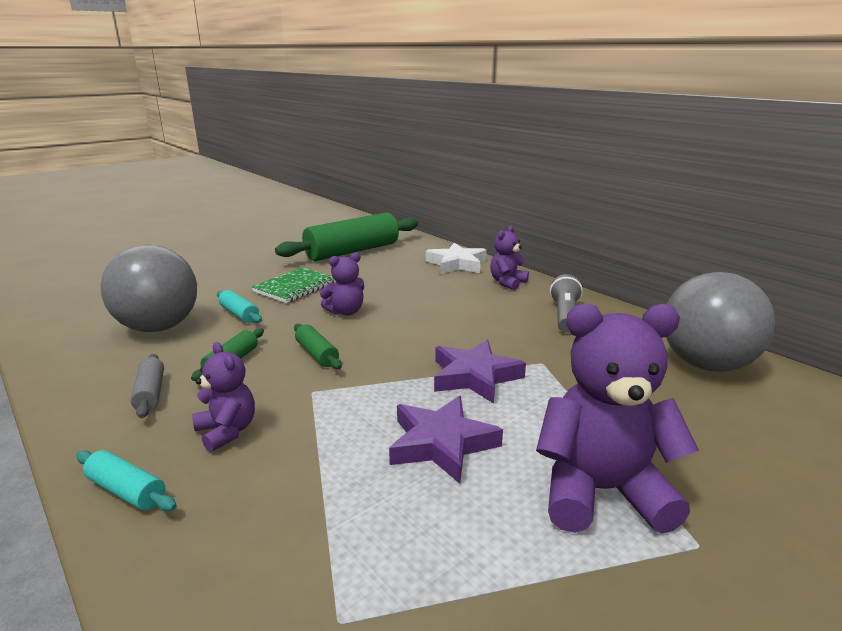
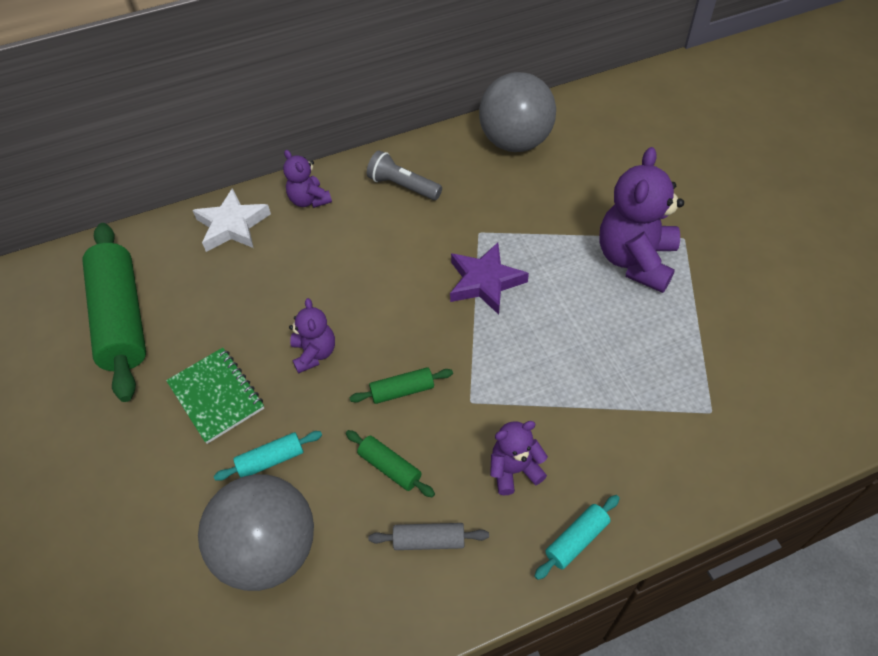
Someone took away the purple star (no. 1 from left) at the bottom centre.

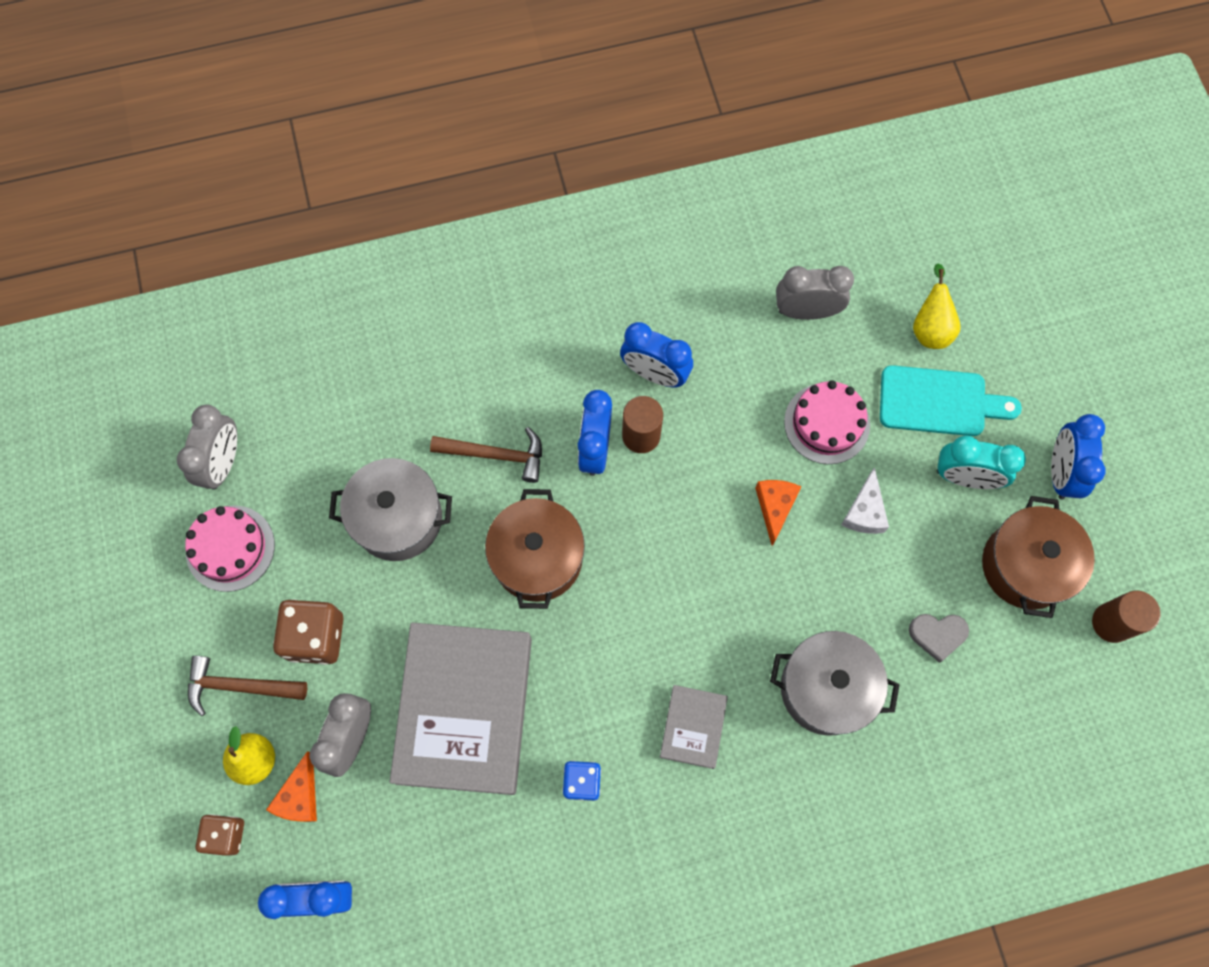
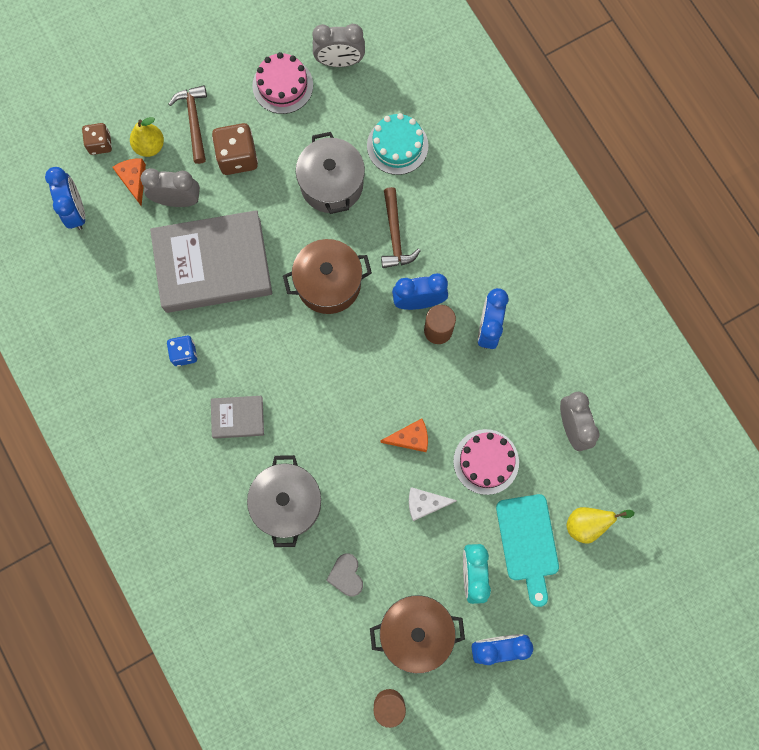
Someone rotated the orange cheese (no. 1 from left) at the bottom left by 75 degrees clockwise.
Someone put down the turquoise cake at the top centre.

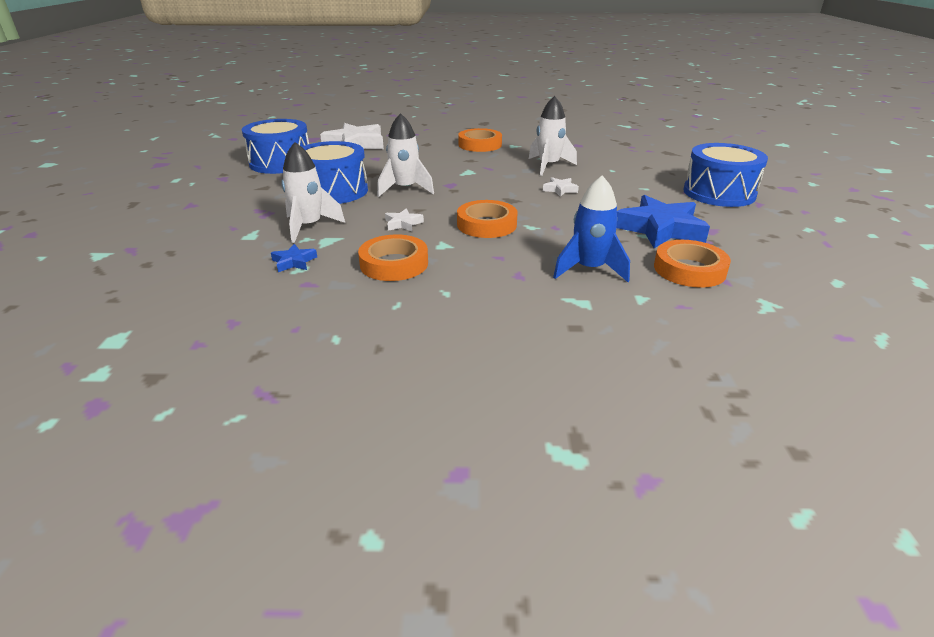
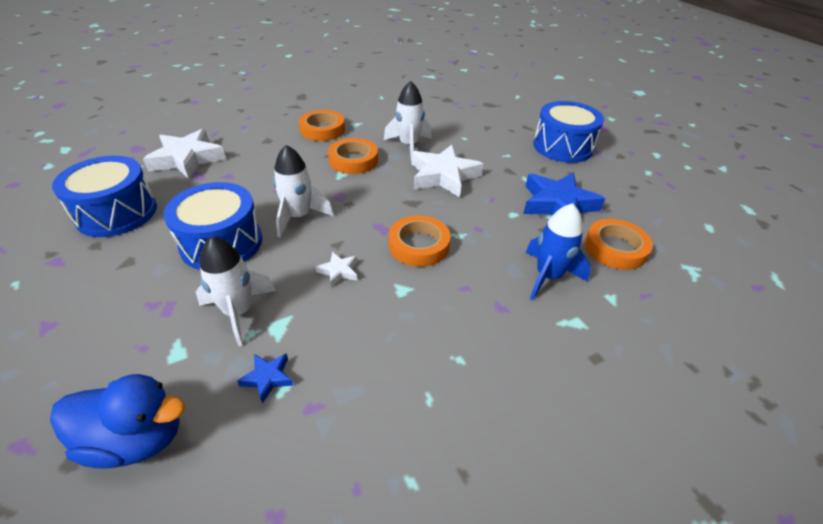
Someone scaled the white star (no. 3 from left) at the top centre by 2.20.
Someone carried the orange tape (no. 1 from left in the first image) from the centre to the top centre.
Someone put down the blue duck at the bottom left.

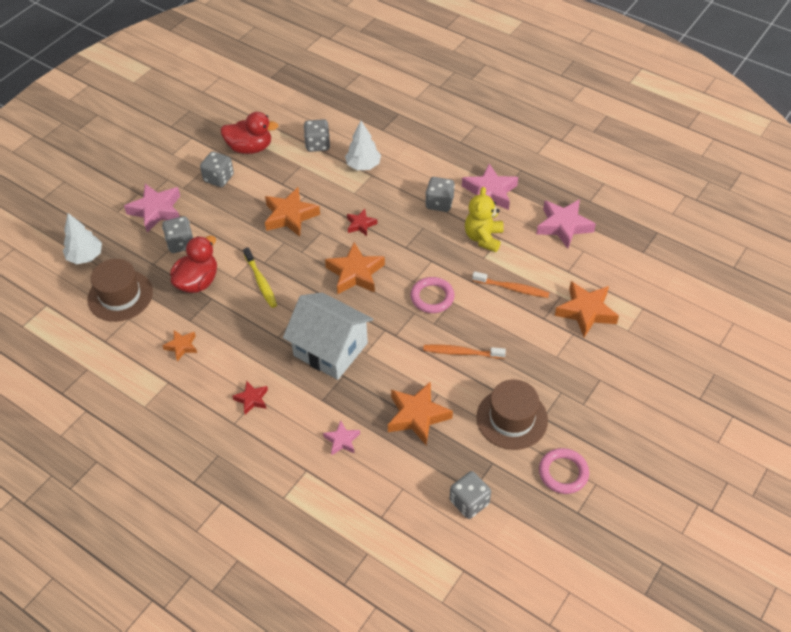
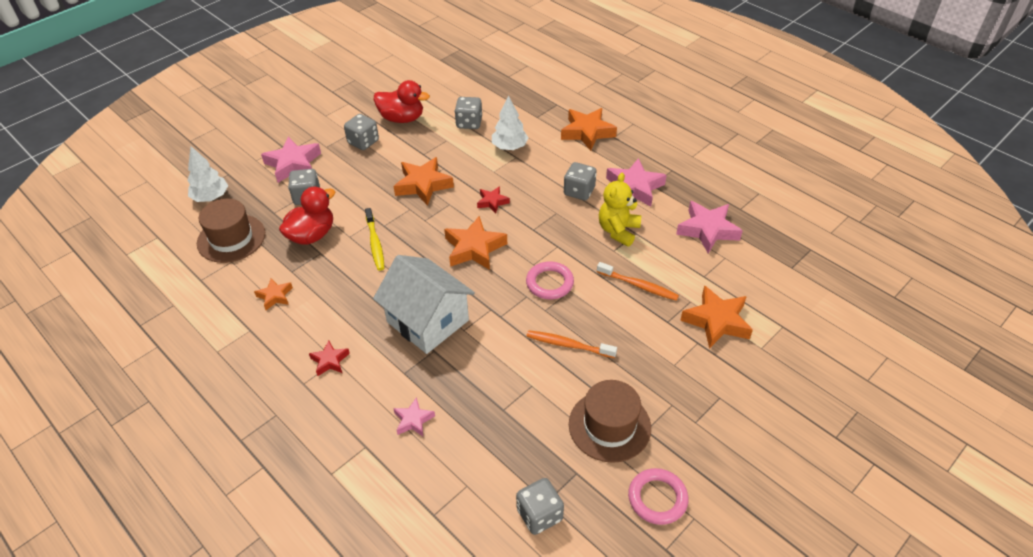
Someone carried the orange star (no. 4 from left) from the centre to the top centre.

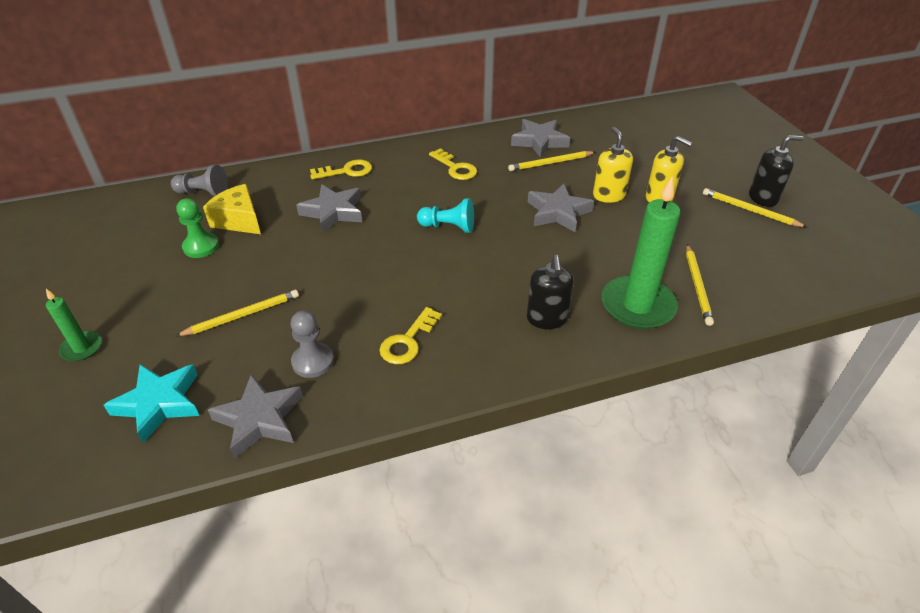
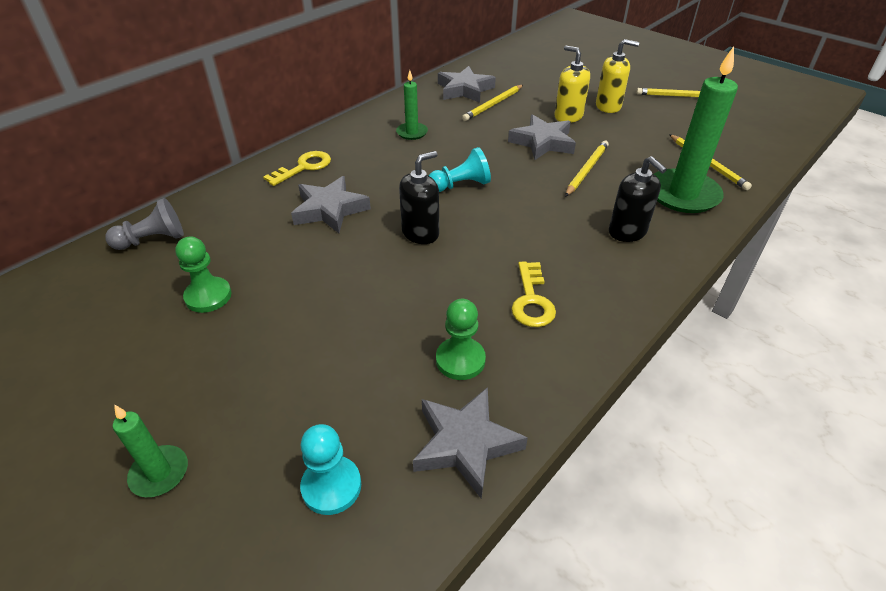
Someone carried the black soap dispenser (no. 2 from left in the first image) from the top right to the centre.
Someone swapped the yellow key (no. 3 from left) at the top centre for the green candle (no. 2 from left) at the top centre.
Someone took away the yellow cheese at the middle left.
Someone carried the yellow pencil (no. 1 from left in the first image) from the middle left to the top centre.
Someone repainted the grey pawn (no. 2 from left) at the centre, which became the green pawn (no. 2 from left) at the centre.
Someone swapped the turquoise star at the middle left for the turquoise pawn (no. 1 from left) at the bottom centre.

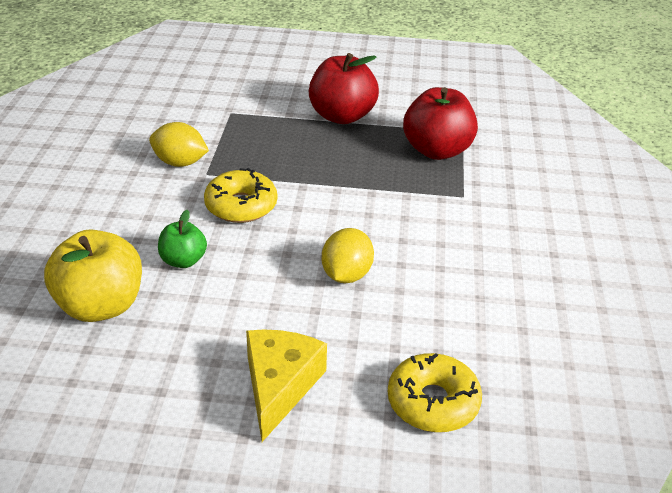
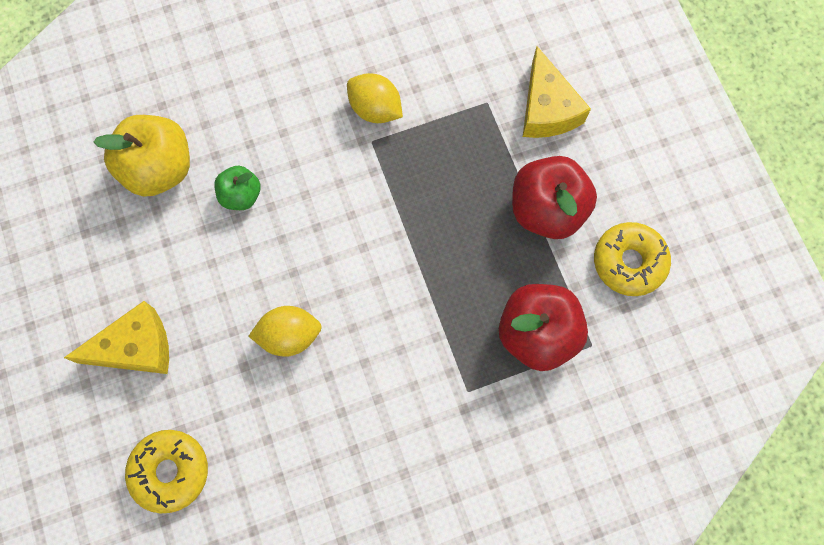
Someone rotated the yellow lemon (no. 1 from left in the first image) at the top left by 45 degrees counterclockwise.
Someone carried the yellow donut (no. 1 from left in the first image) from the centre to the middle right.
Someone put down the yellow cheese (no. 2 from left) at the top right.

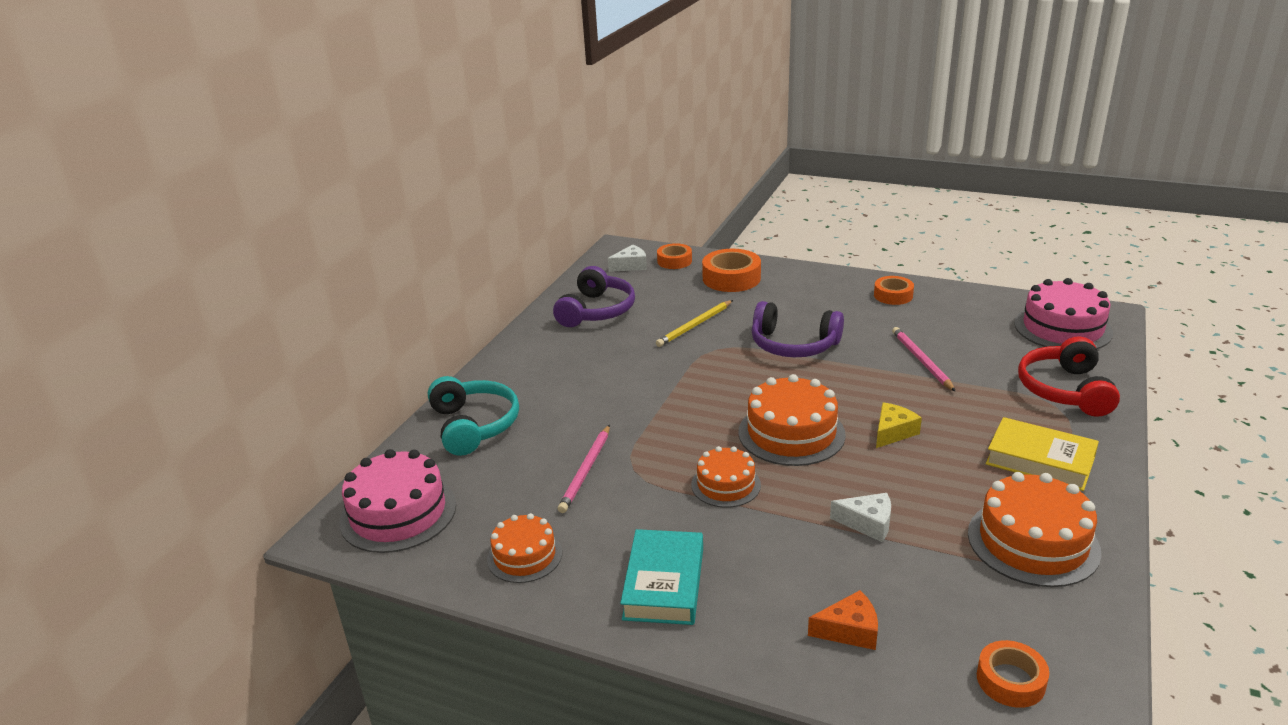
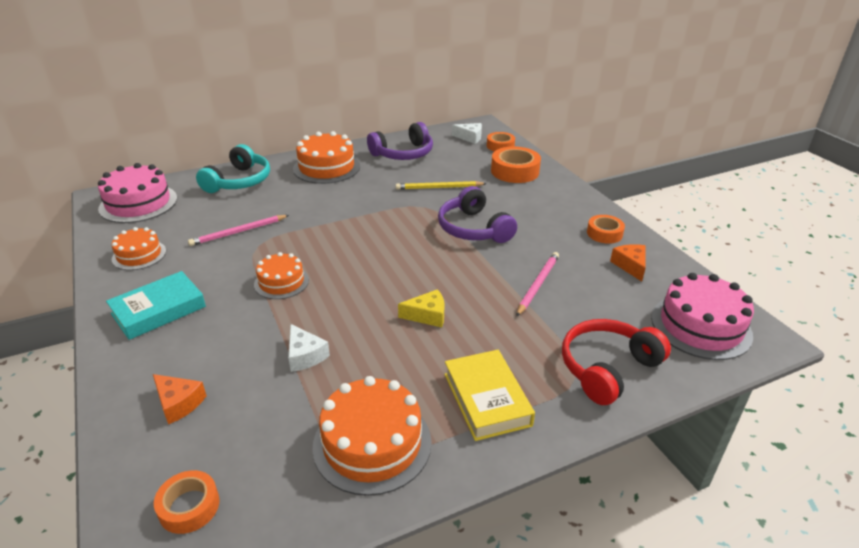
Someone carried the orange cake (no. 3 from left) from the centre to the top centre.
Someone put down the orange cheese (no. 2 from left) at the middle right.

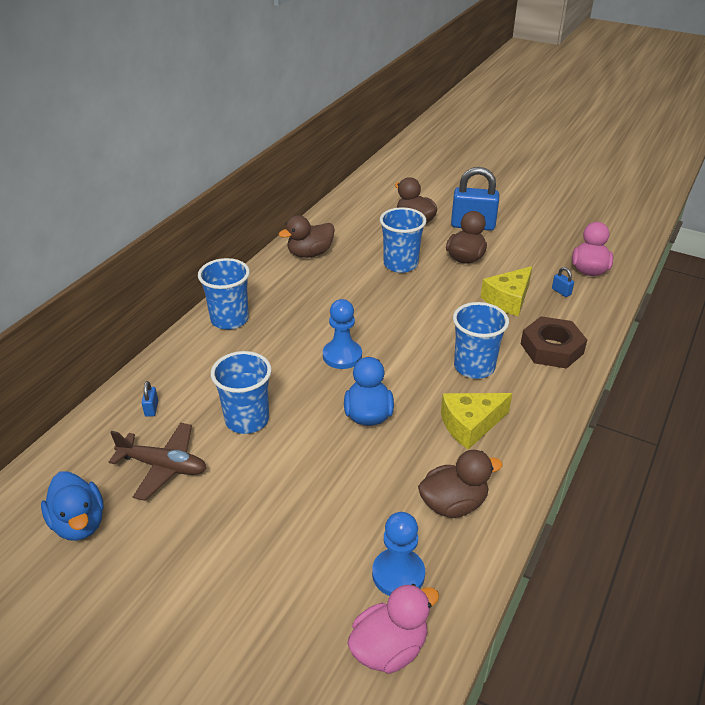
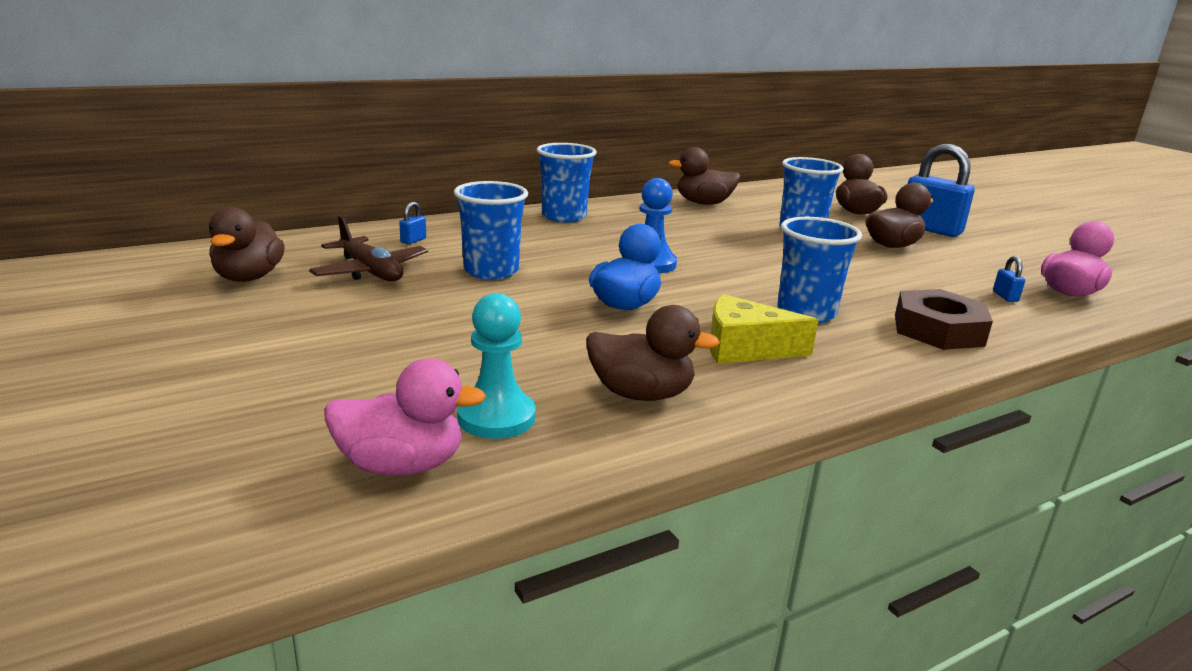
Someone took away the yellow cheese (no. 2 from left) at the middle right.
Someone repainted the blue duck (no. 1 from left) at the bottom left, which became the brown duck (no. 1 from left) at the middle left.
Someone repainted the blue pawn (no. 2 from left) at the bottom centre, which became the turquoise pawn at the centre.

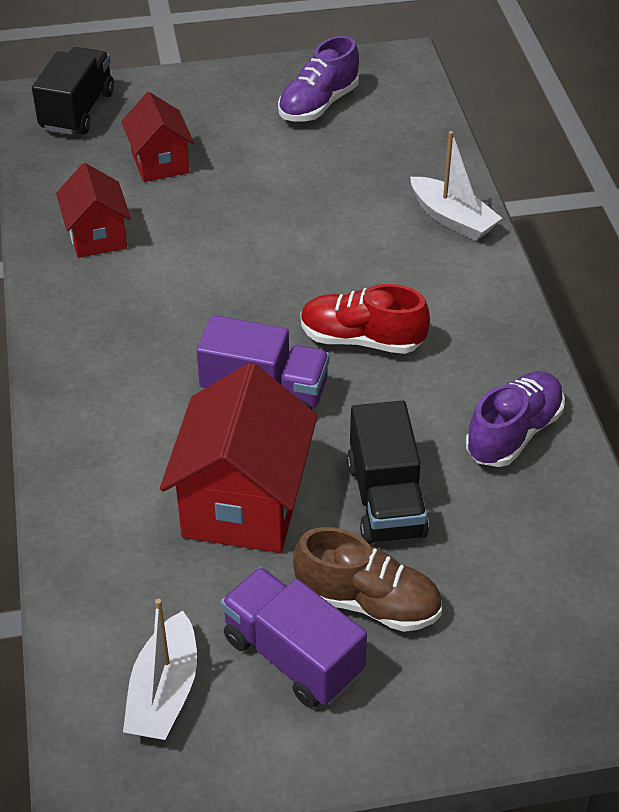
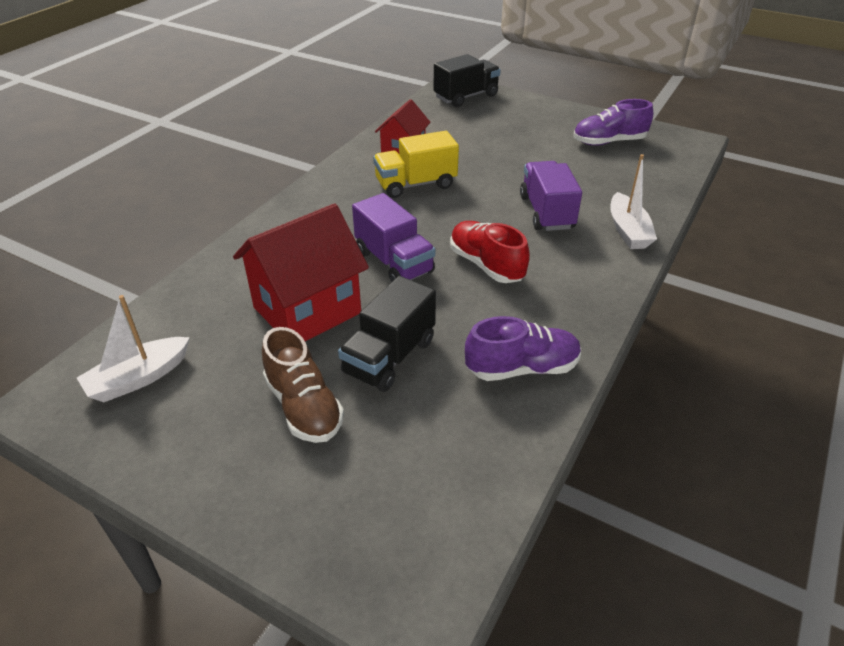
Someone took away the red house (no. 2 from left) at the top left.
Someone carried the purple truck (no. 2 from left) from the bottom centre to the top centre.
Someone put down the yellow truck at the top centre.

